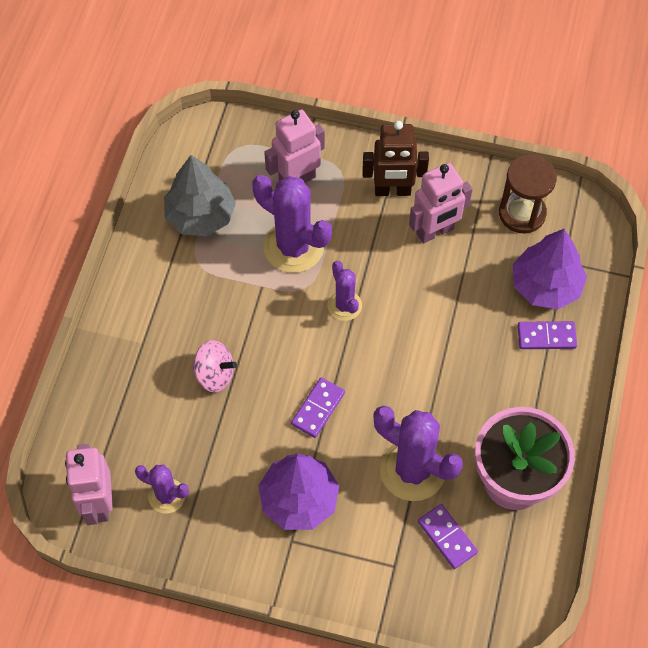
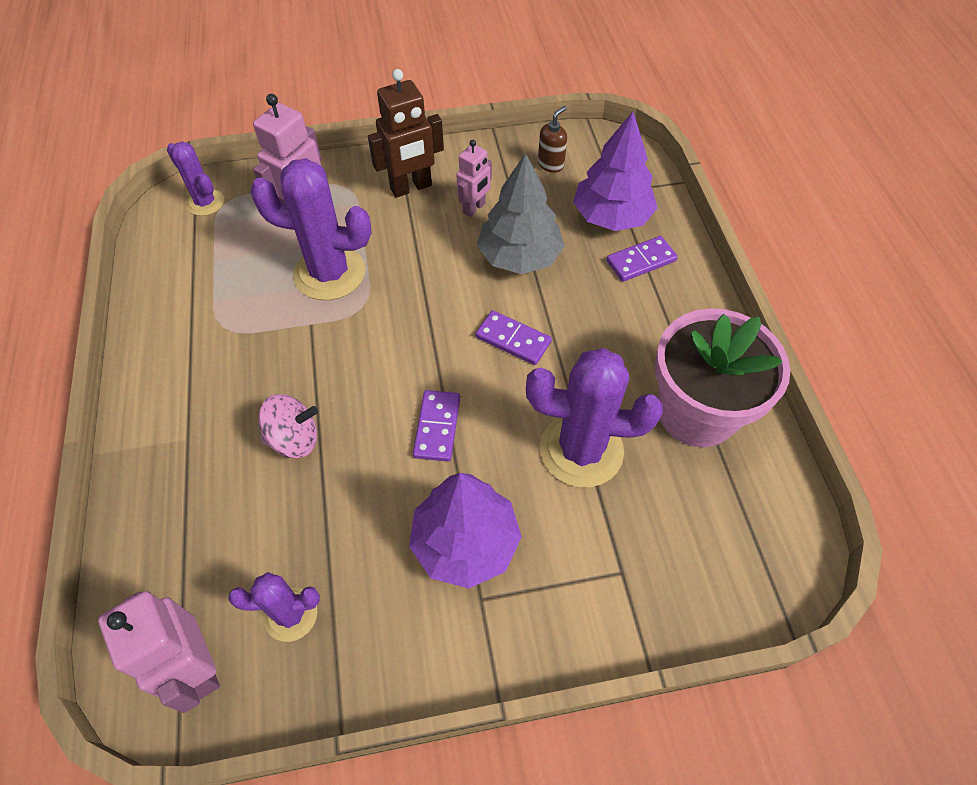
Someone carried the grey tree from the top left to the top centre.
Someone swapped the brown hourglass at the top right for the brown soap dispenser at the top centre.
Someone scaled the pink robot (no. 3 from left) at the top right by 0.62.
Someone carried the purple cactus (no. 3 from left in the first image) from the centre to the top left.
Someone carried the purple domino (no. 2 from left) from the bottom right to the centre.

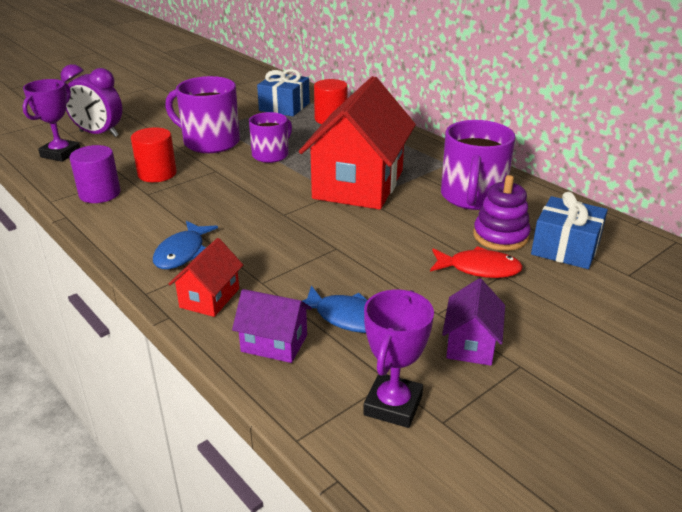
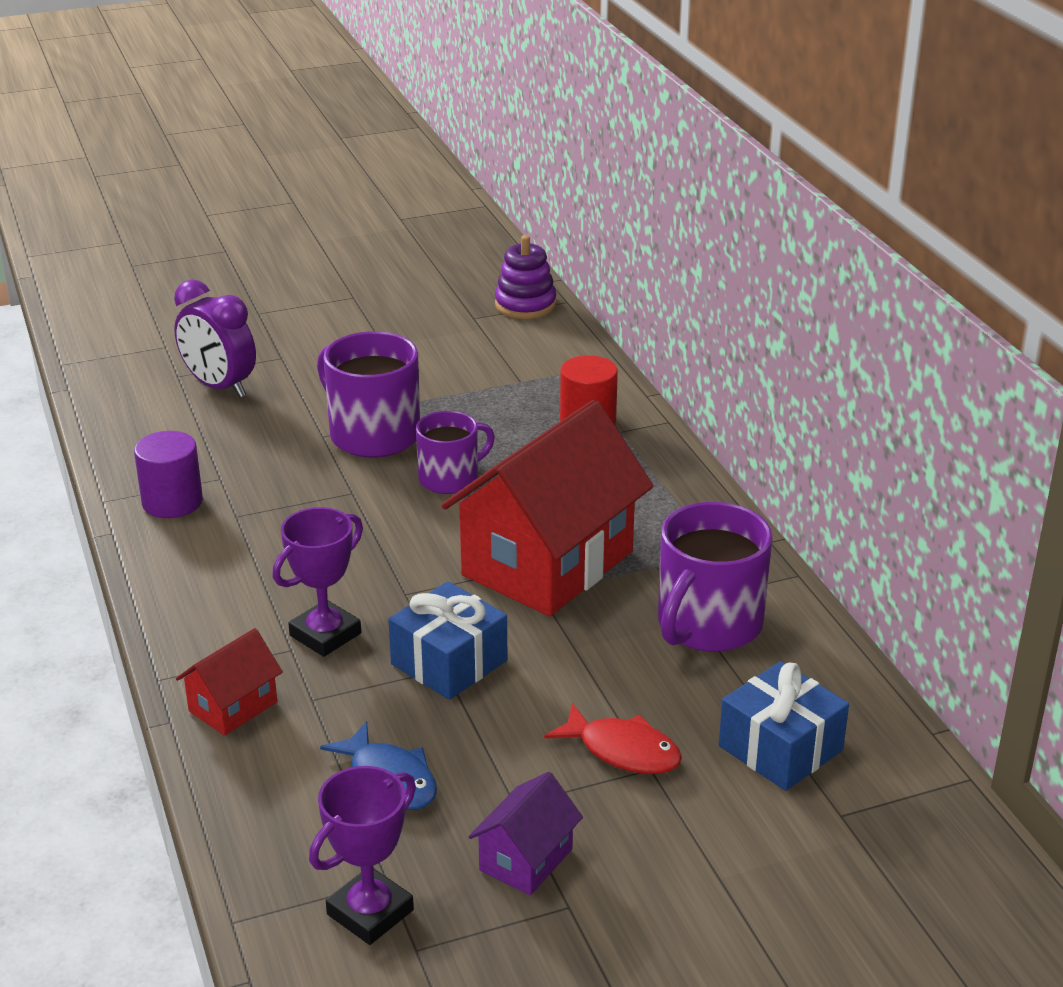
Someone carried the blue gift (no. 1 from left) from the top centre to the centre.
Someone carried the purple trophy (no. 1 from left) from the top left to the middle left.
Someone took away the red cylinder (no. 1 from left) at the top left.
Someone carried the purple stacking toy from the middle right to the top centre.
Someone took away the blue fish (no. 1 from left) at the middle left.
Someone took away the purple house (no. 1 from left) at the centre.

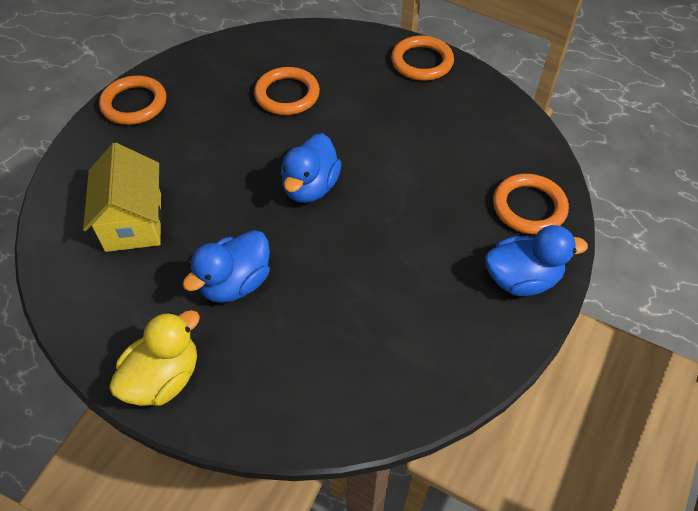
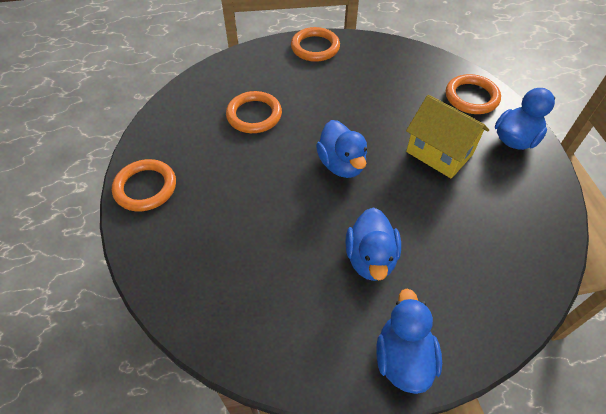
Someone carried the yellow house from the middle left to the top right.
Someone repainted the yellow duck at the bottom left, which became the blue duck (no. 3 from left) at the bottom right.

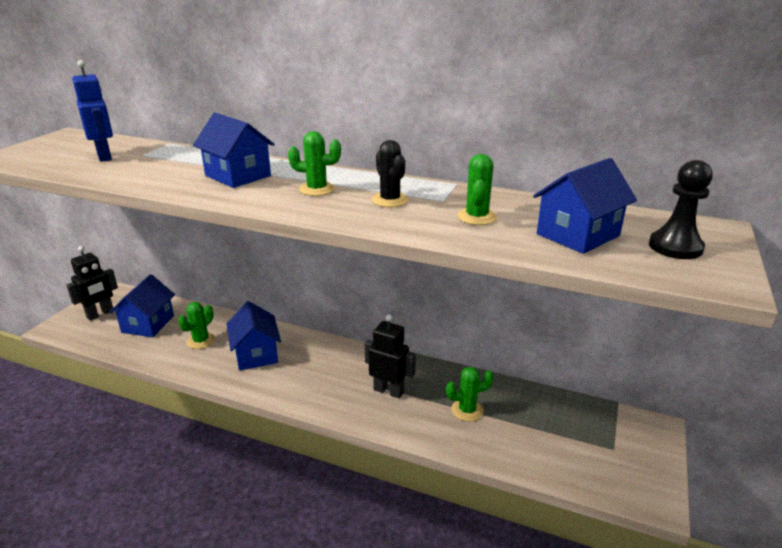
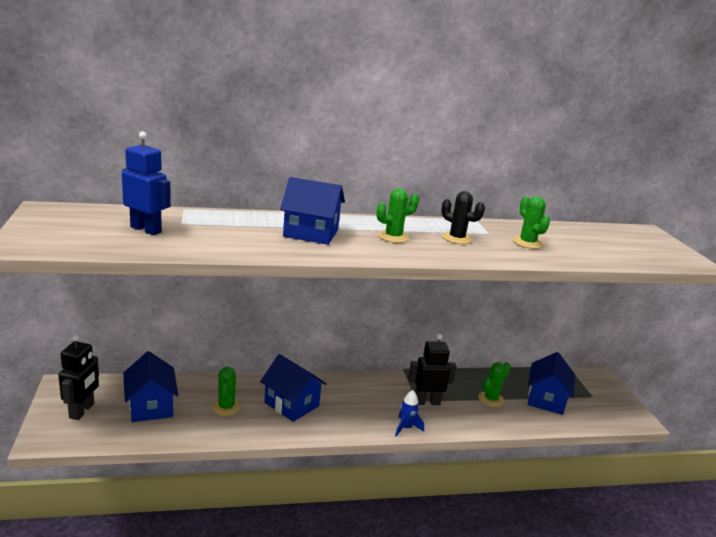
Someone carried the blue house (no. 4 from left) from the middle right to the bottom right.
Someone took away the black pawn at the middle right.
Someone put down the blue rocket at the bottom centre.

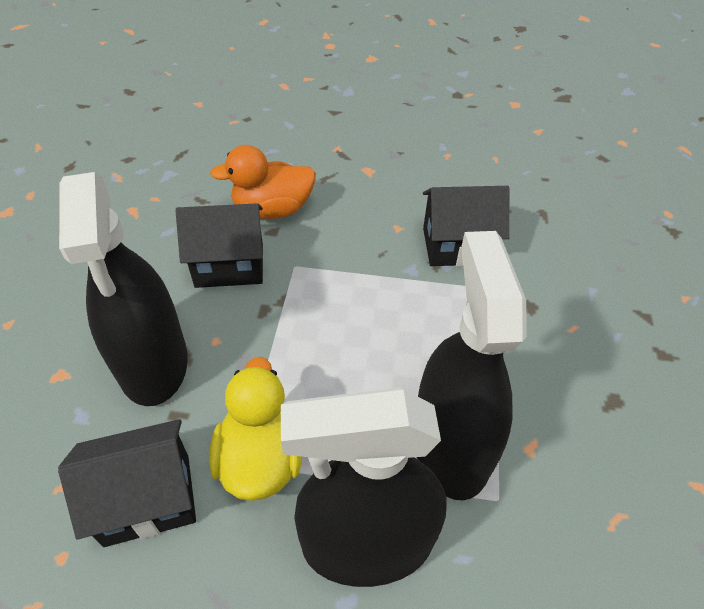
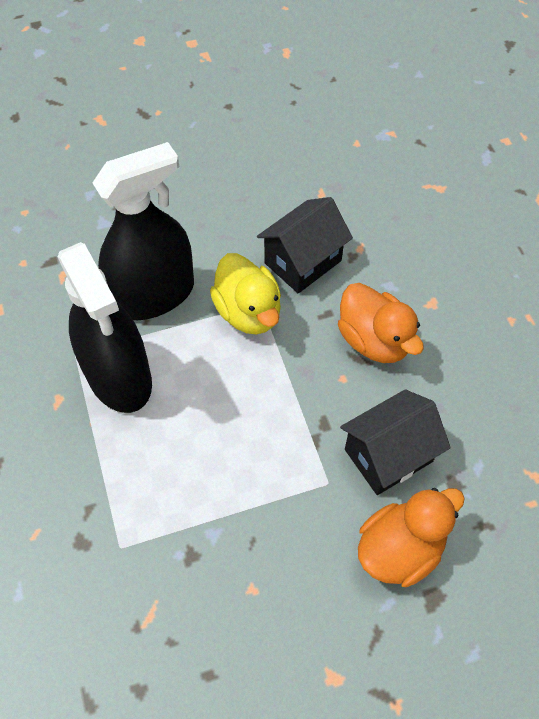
Someone swapped the black spray bottle (no. 1 from left) at the middle left for the orange duck (no. 1 from left) at the middle right.
Someone took away the black house (no. 3 from left) at the centre.

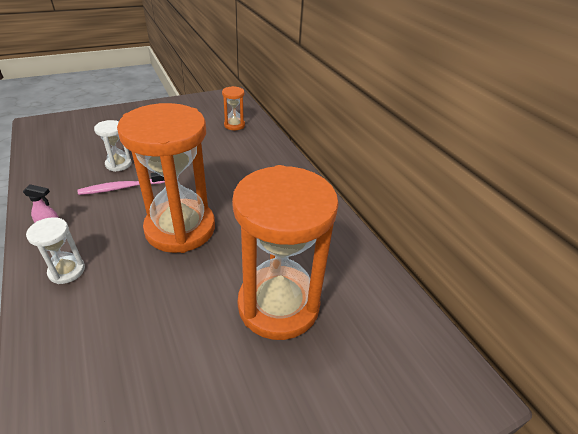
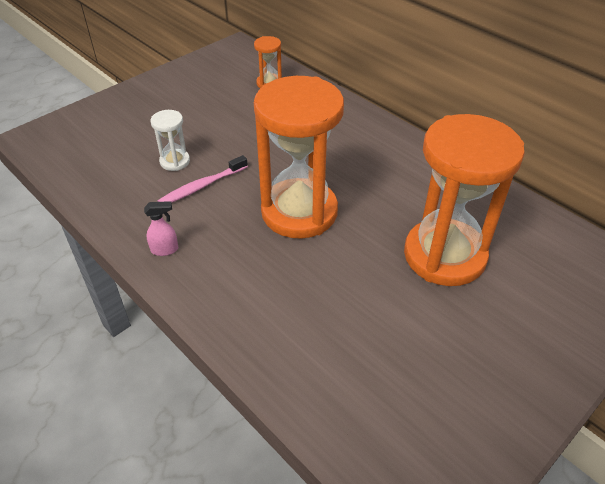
Someone took away the white hourglass (no. 1 from left) at the middle left.

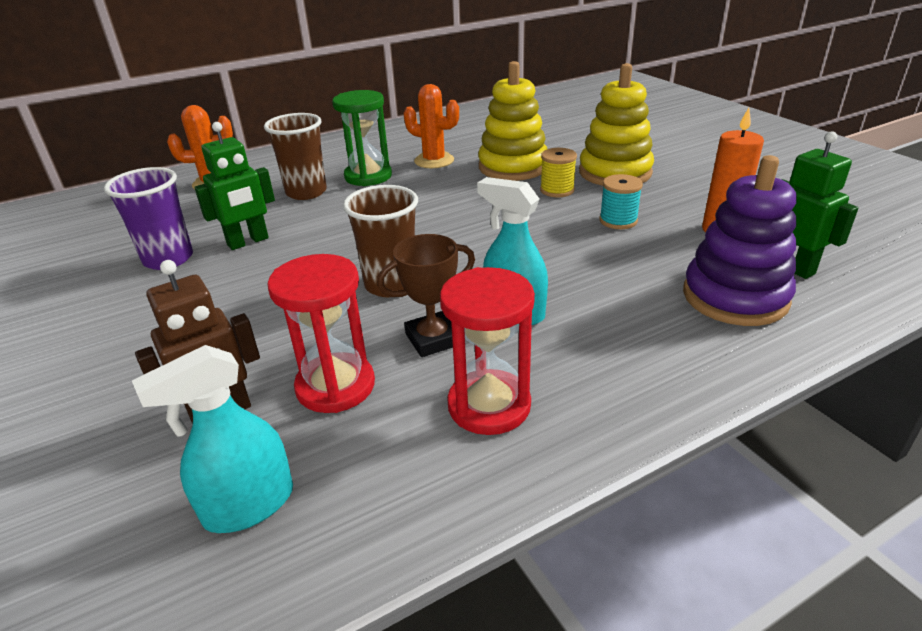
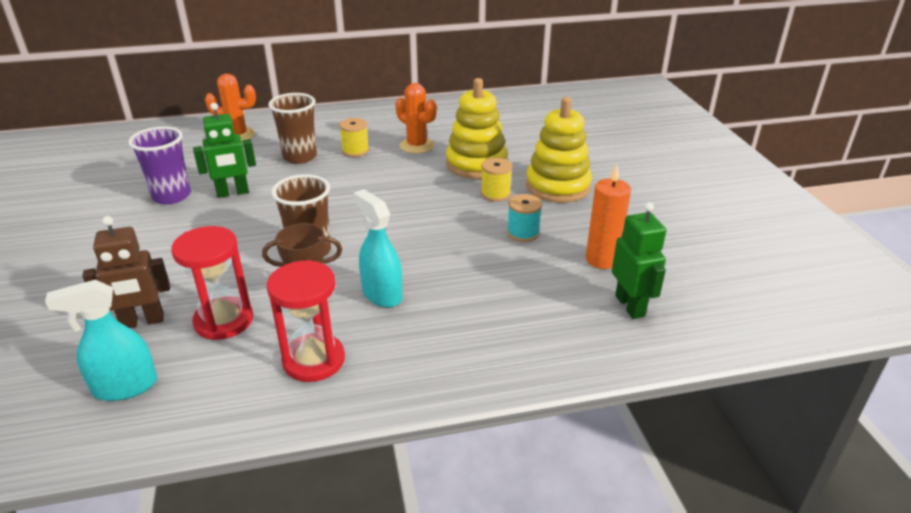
Someone swapped the green hourglass at the top centre for the yellow spool (no. 1 from left) at the top centre.
Someone took away the purple stacking toy at the middle right.

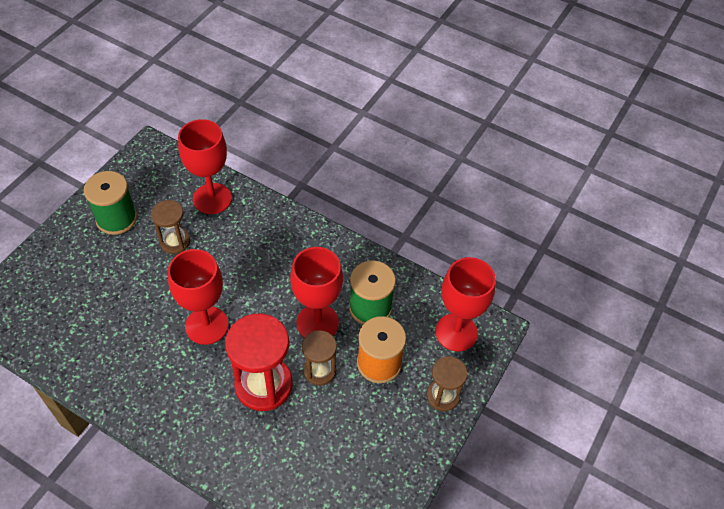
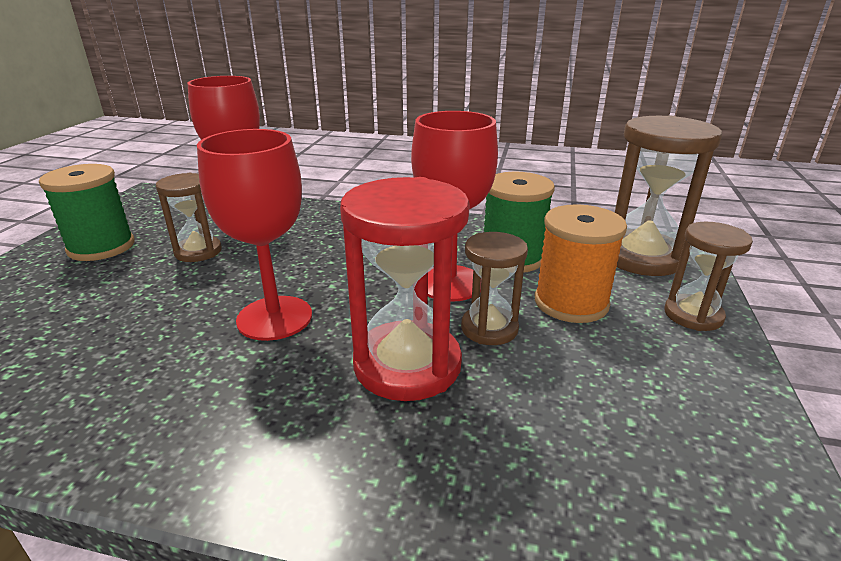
Someone swapped the red goblet (no. 4 from left) at the centre for the brown hourglass (no. 3 from left) at the middle right.

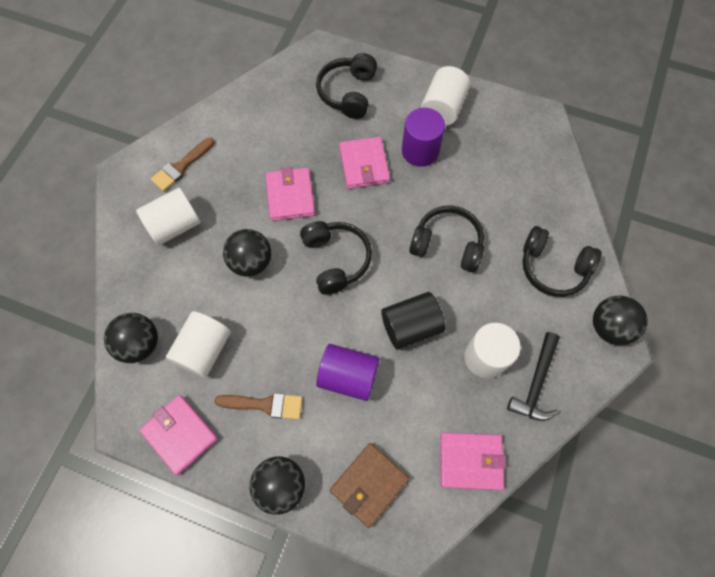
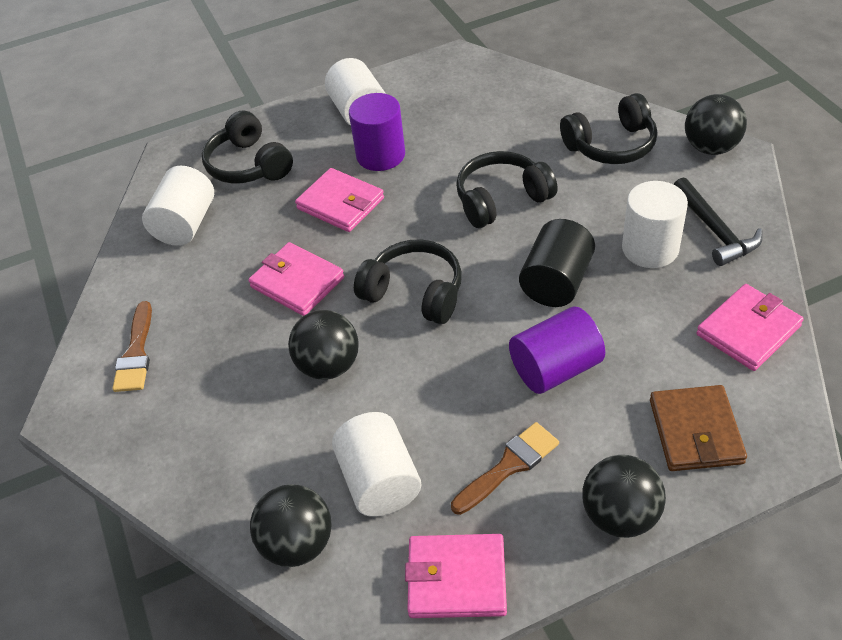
Someone carried the white cylinder (no. 1 from left) from the middle left to the top left.

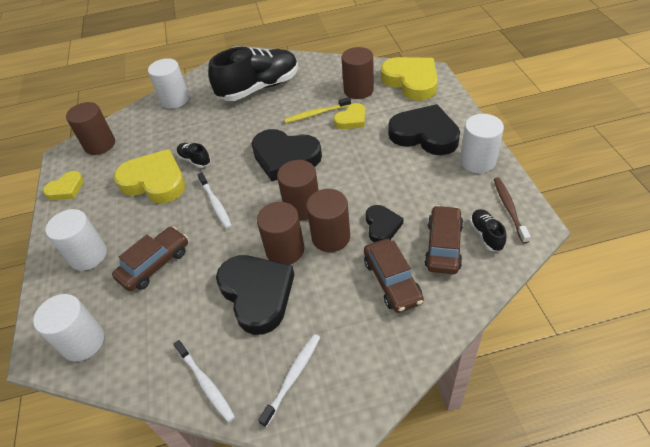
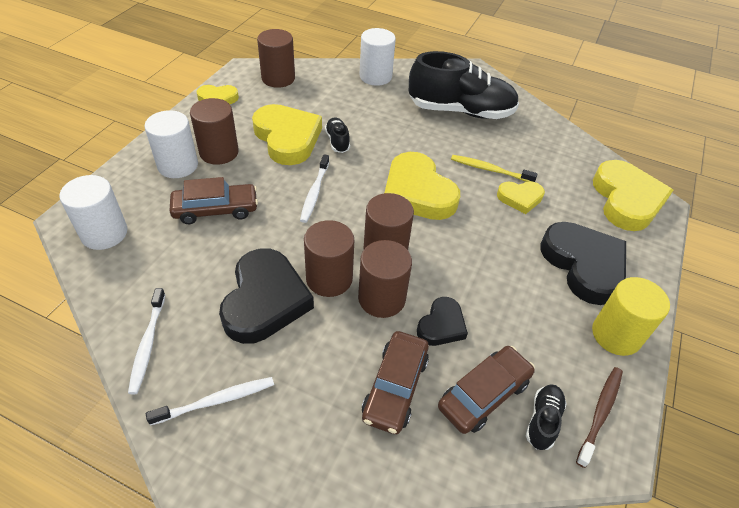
Someone carried the brown cylinder (no. 5 from left in the first image) from the top centre to the top left.
Someone repainted the white cylinder (no. 4 from left) at the top right, which became the yellow cylinder at the middle right.
Someone repainted the black heart (no. 2 from left) at the centre, which became the yellow heart (no. 3 from left) at the centre.

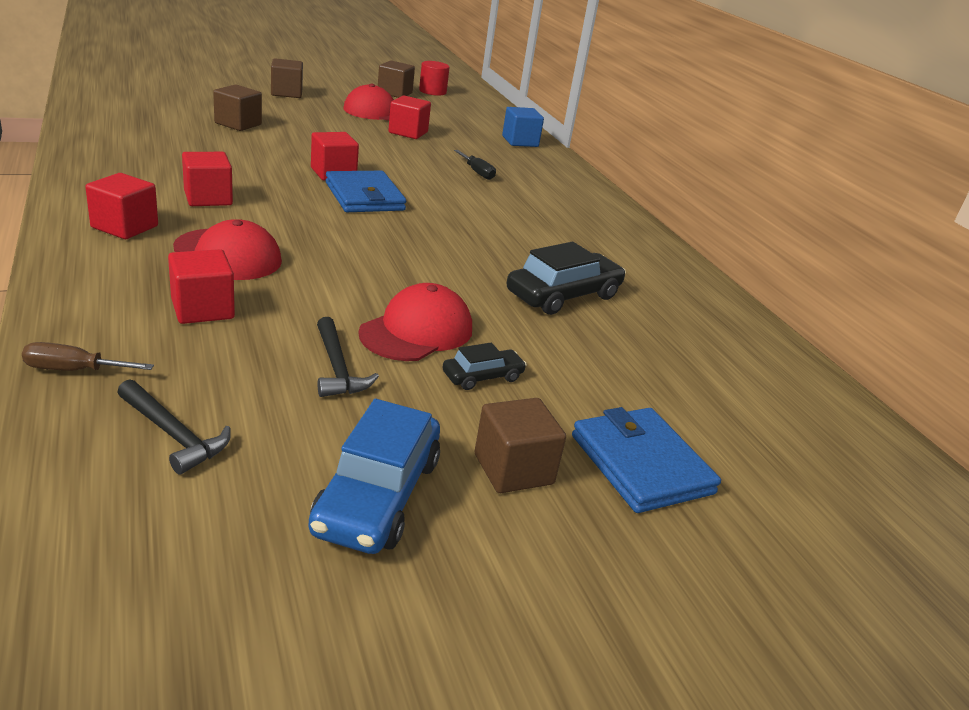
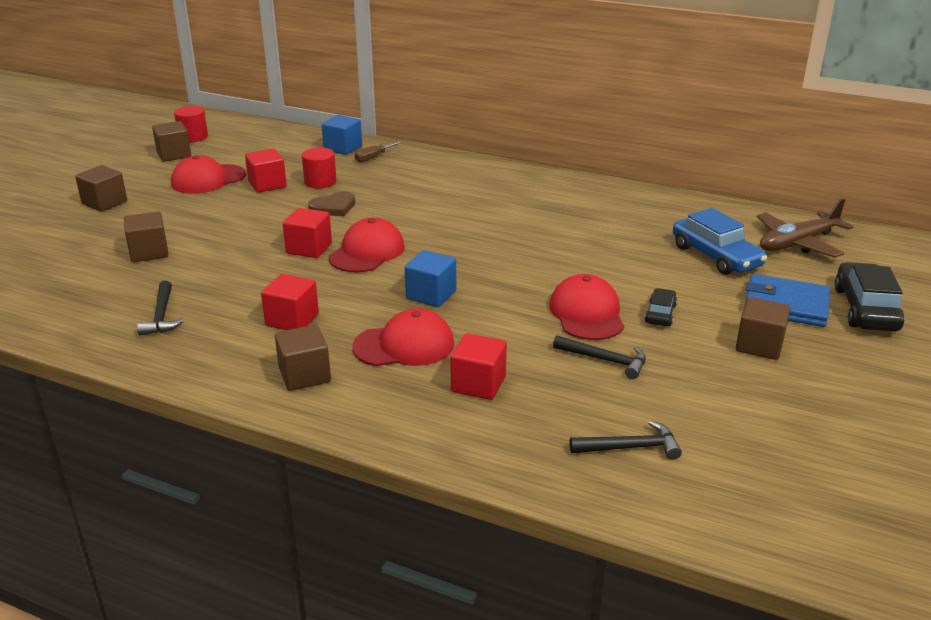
Someone took away the black screwdriver at the top centre.
Someone swapped the blue wallet (no. 1 from left) at the top centre for the red cap (no. 2 from left) at the centre.
Someone repainted the red cube (no. 1 from left) at the top left, which became the brown cube (no. 4 from left) at the middle left.
Someone carried the black car (no. 2 from left) from the centre to the middle right.
Someone carried the brown screwdriver from the middle left to the top centre.
Someone carried the blue car from the bottom centre to the middle right.
Someone put down the red cylinder (no. 2 from left) at the top centre.
Someone put down the brown heart at the top centre.
Someone put down the brown plane at the middle right.
Someone put down the blue cube (no. 2 from left) at the centre.
Someone put down the black hammer (no. 1 from left) at the middle left.

